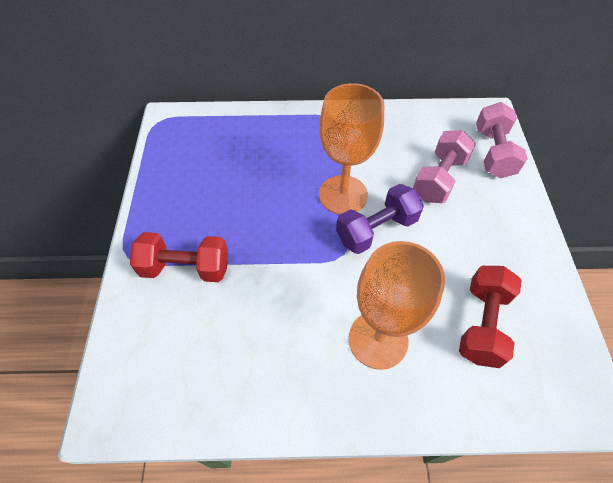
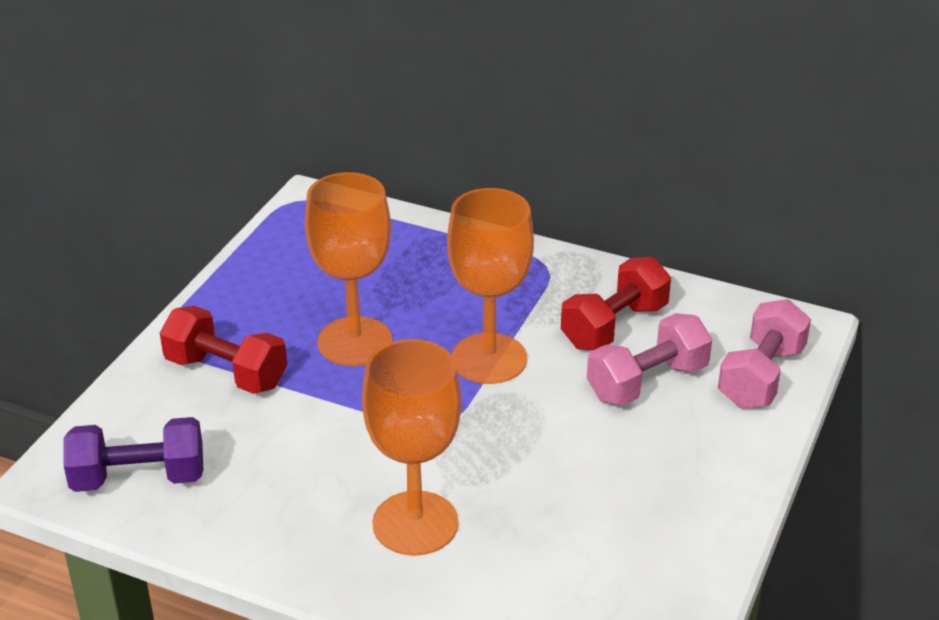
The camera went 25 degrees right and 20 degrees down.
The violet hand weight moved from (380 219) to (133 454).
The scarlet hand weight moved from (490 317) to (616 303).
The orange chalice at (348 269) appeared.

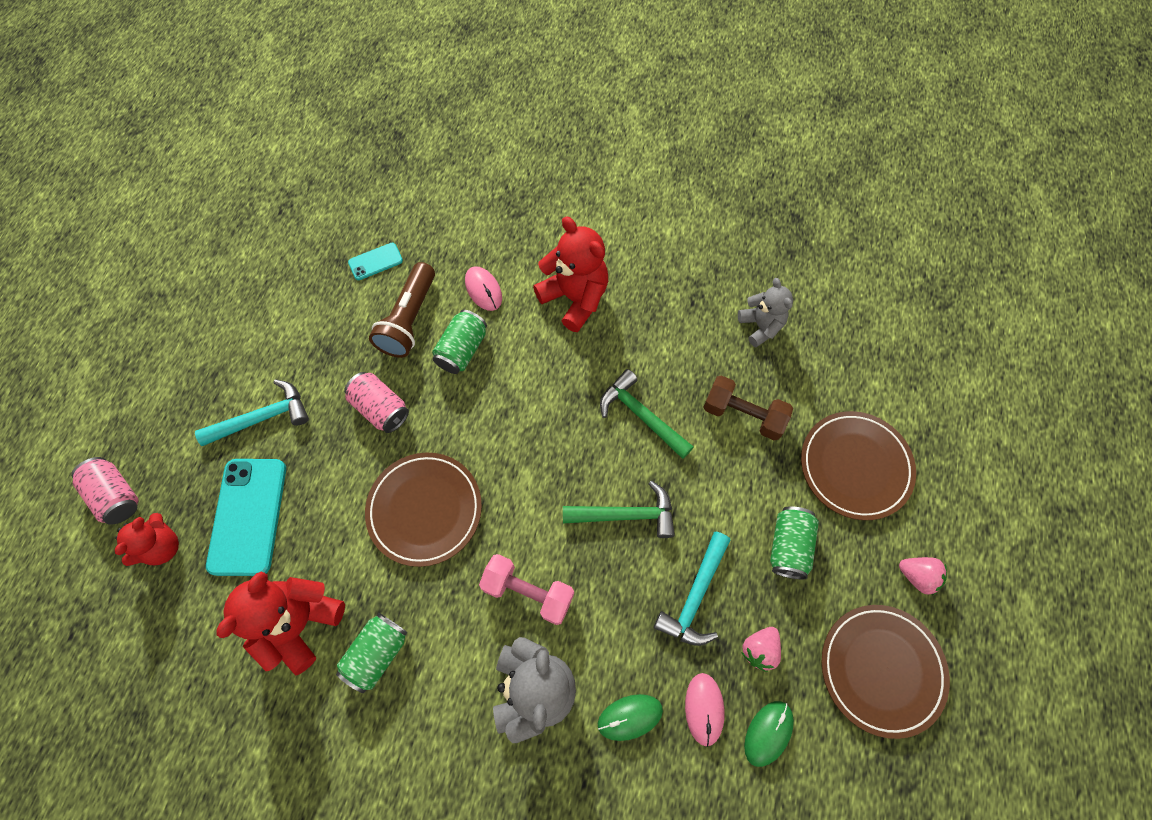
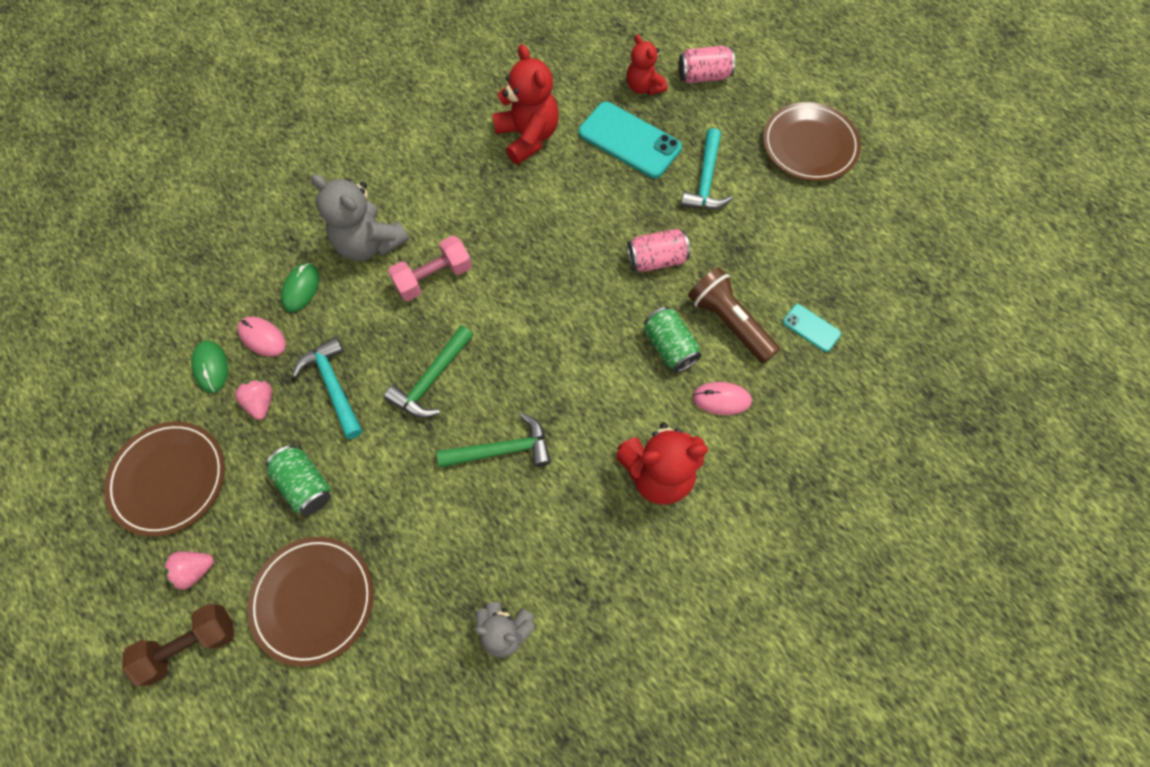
The camera went 125 degrees right and 0 degrees up.
The green soda can at (371 653) disappeared.
The aqua phone at (375 261) turned 60 degrees counterclockwise.
The dark brown dinner plate moved from (423 509) to (812 141).
The dark brown hand weight moved from (748 407) to (178 645).

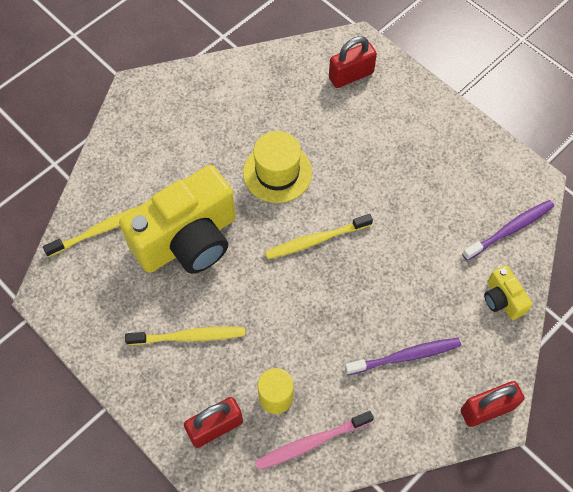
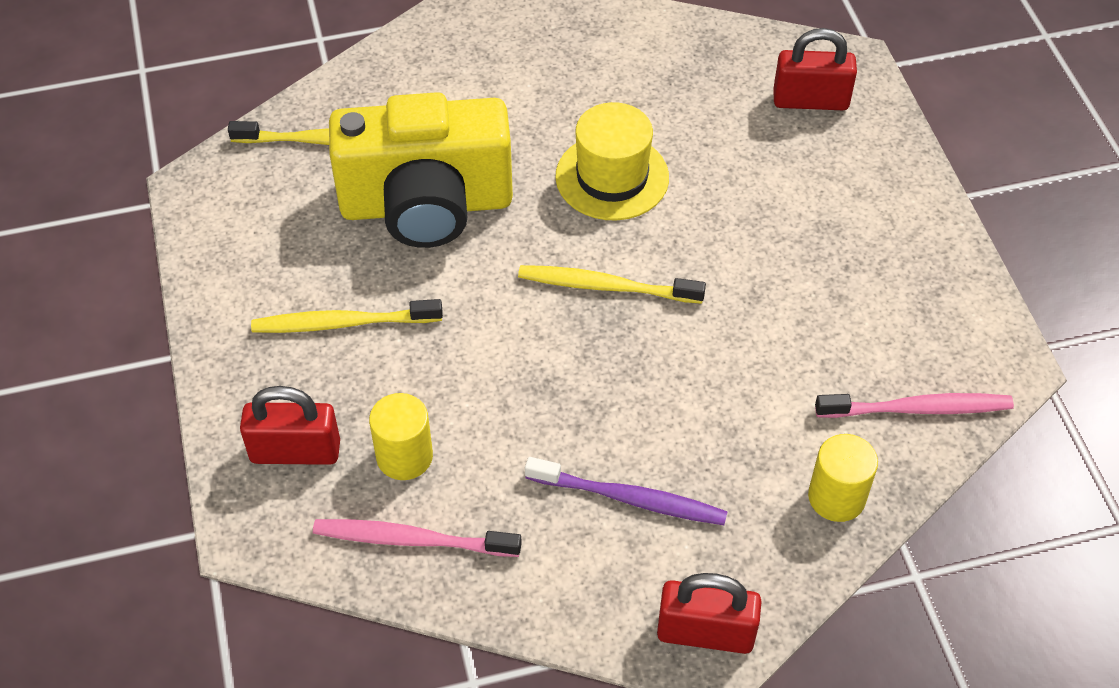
The camera went 30 degrees right and 10 degrees down.
The yellow tooth brush at (185 336) turned 150 degrees clockwise.
The violet tooth brush at (508 230) became the rosy tooth brush at (914 405).
The yellow camera at (508 292) was replaced by the yellow solid cylinder at (843 478).

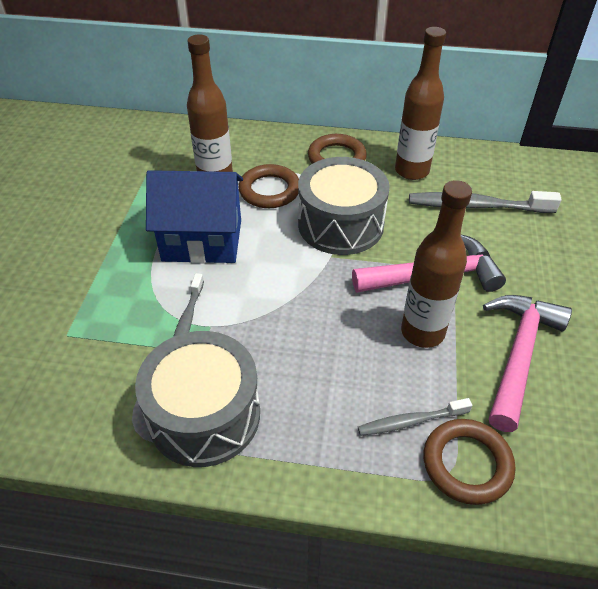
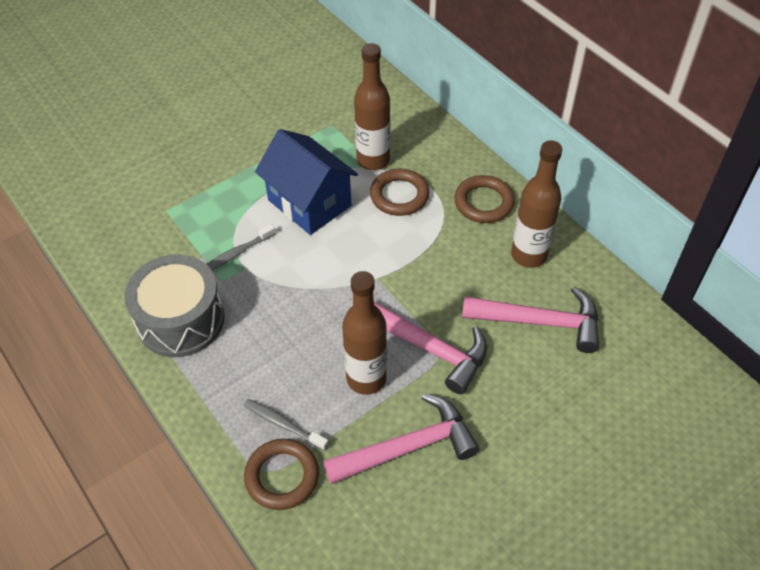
The camera went 45 degrees right and 5 degrees up.
The ash-grey toy drum at (344 206) disappeared.
The ash-grey tooth brush at (485 202) was replaced by the rosy claw hammer at (530 319).

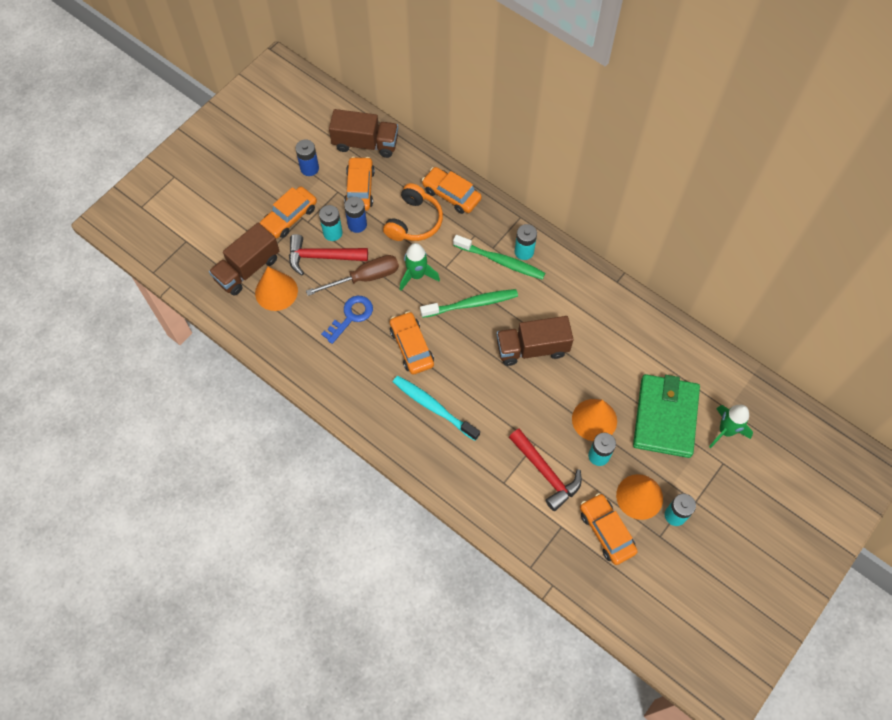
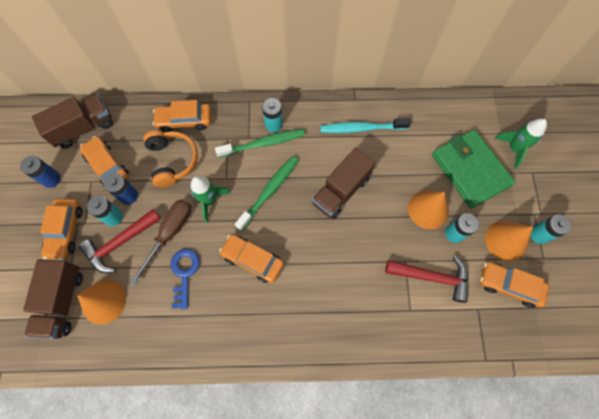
The camera went 40 degrees left and 5 degrees up.
The aqua tooth brush moved from (436 408) to (365 125).

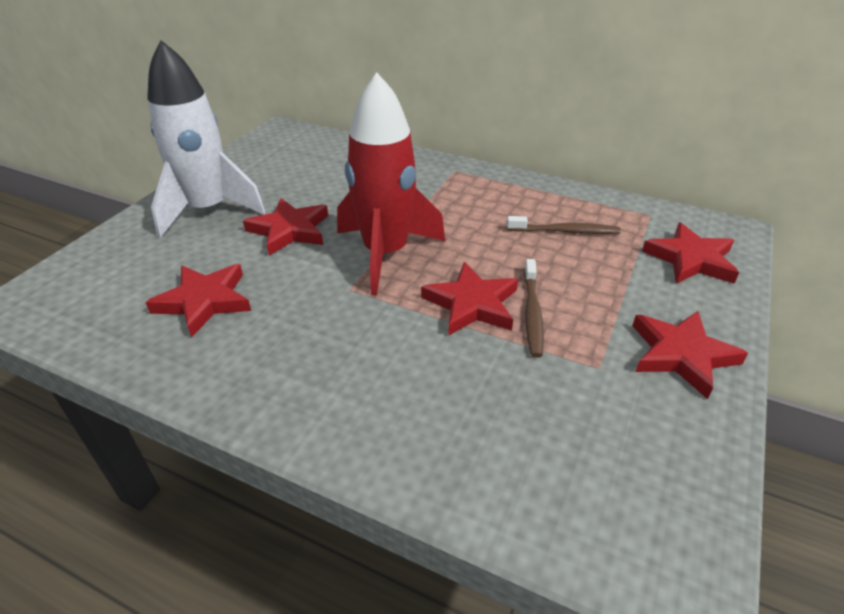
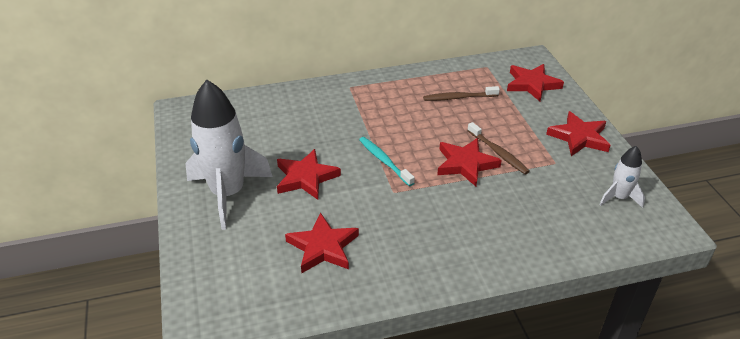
The camera went 40 degrees left and 0 degrees up.
The scarlet toy rocket at (391 183) was replaced by the aqua tooth brush at (387 161).
The dark brown tooth brush at (564 225) turned 150 degrees counterclockwise.
The white toy rocket at (622 177) appeared.

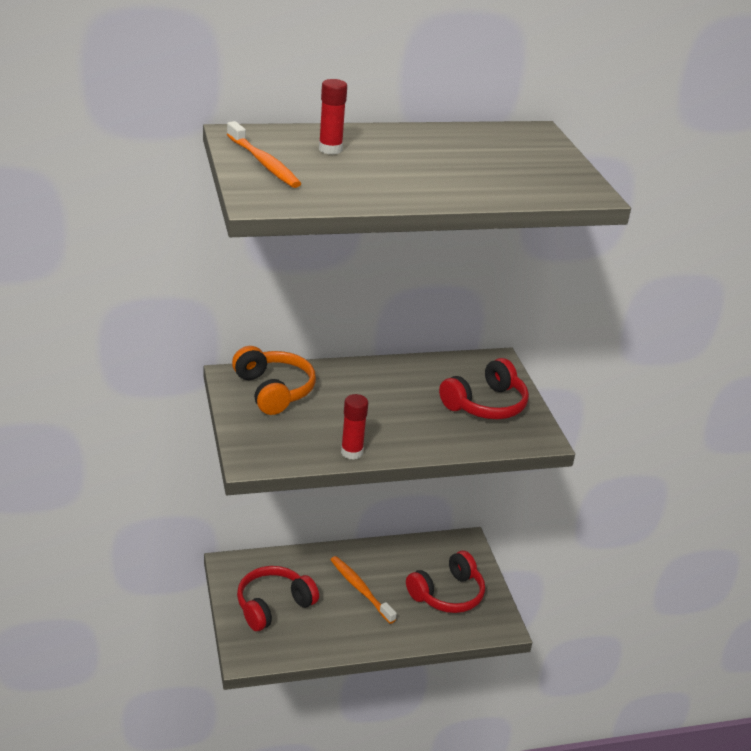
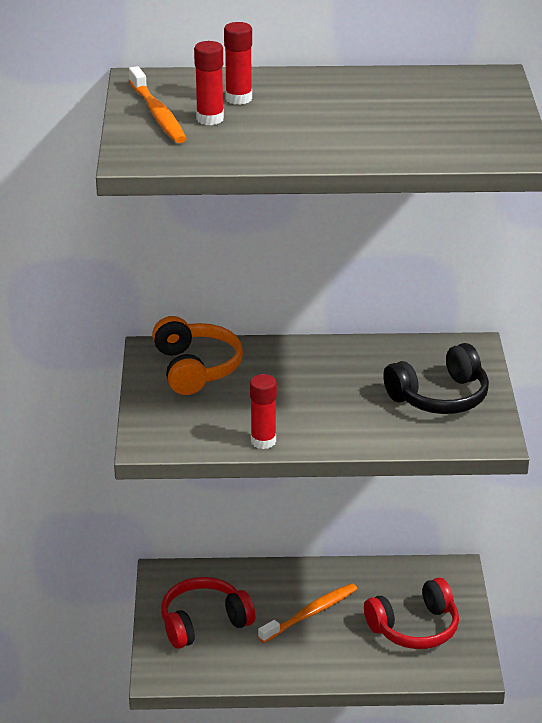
The camera went 15 degrees right and 0 degrees up.
The orange tooth brush at (363 590) turned 75 degrees clockwise.
The scarlet over-ear headphones at (484 388) became the jet-black over-ear headphones at (436 378).
The scarlet glue stick at (209 83) appeared.

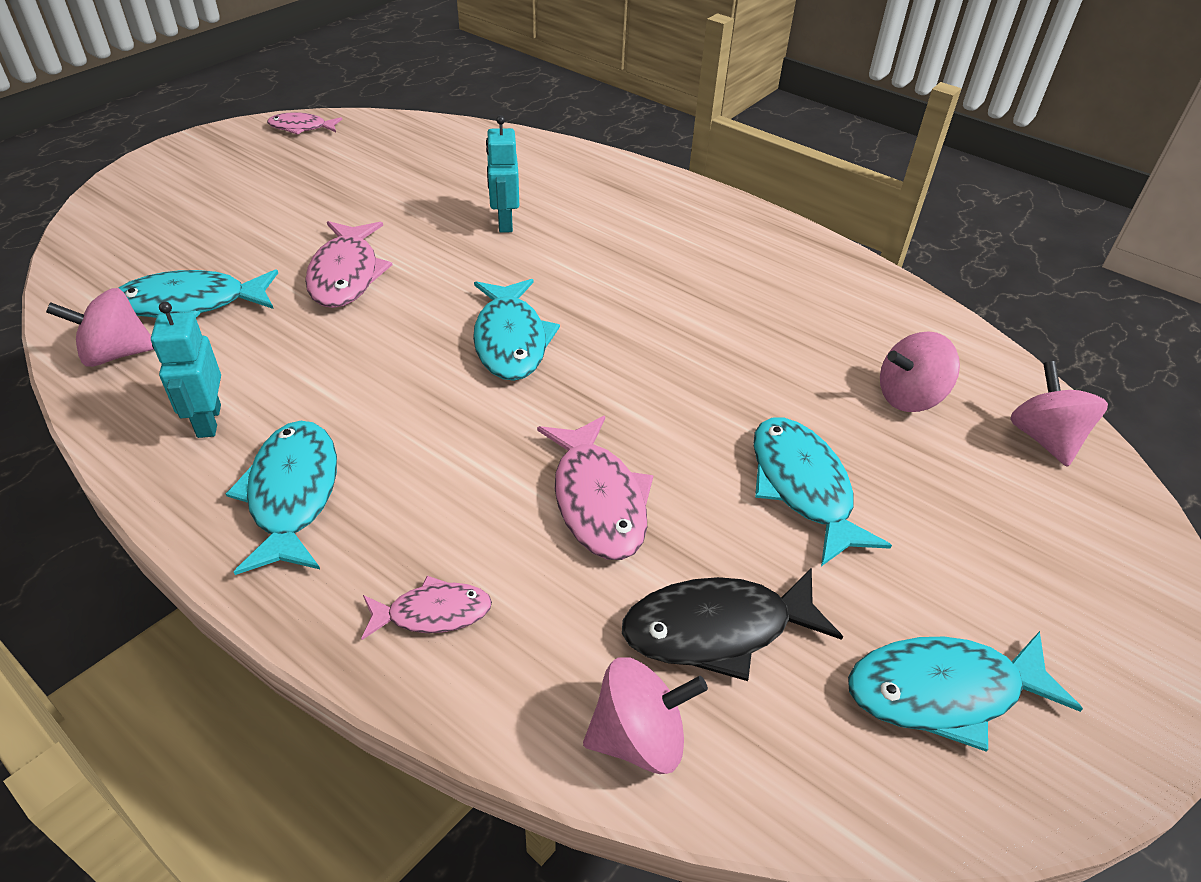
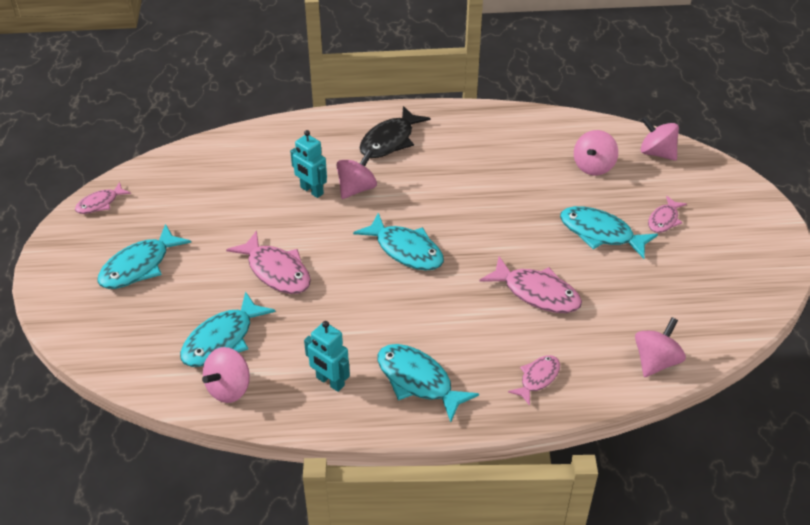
The camera went 40 degrees left and 0 degrees up.
The jet-black fish moved from (732 624) to (395 132).
The aqua fish moved from (965 691) to (144 256).
The rosy whirligig at (356 174) appeared.
The rosy fish at (667 214) appeared.

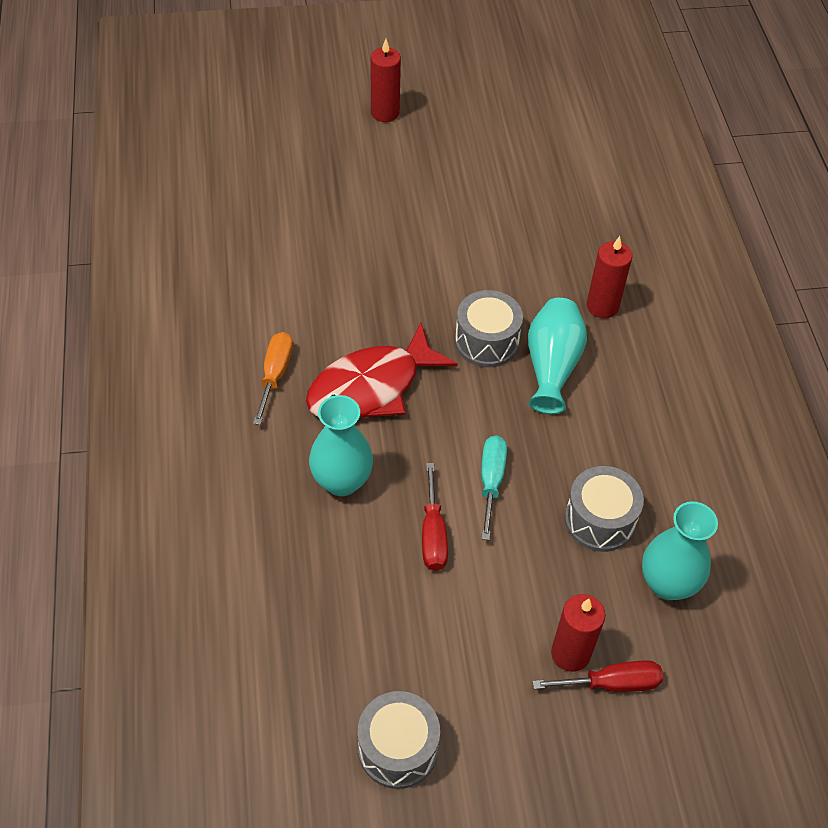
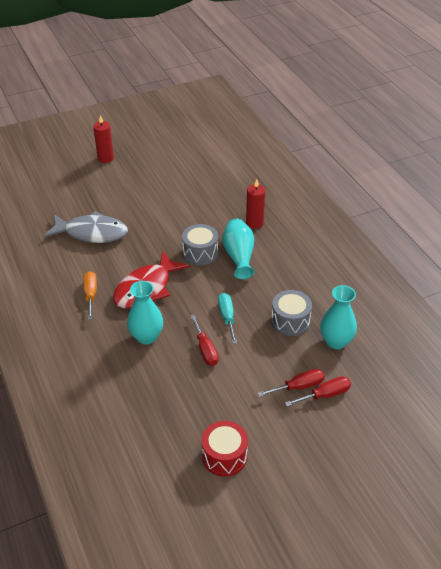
The camera went 15 degrees left and 10 degrees down.
The ash-grey toy drum at (399 740) became the scarlet toy drum at (225 449).
The scarlet candle at (578 633) was replaced by the scarlet flat screwdriver at (291 383).
The ash-grey fish at (86 227) appeared.

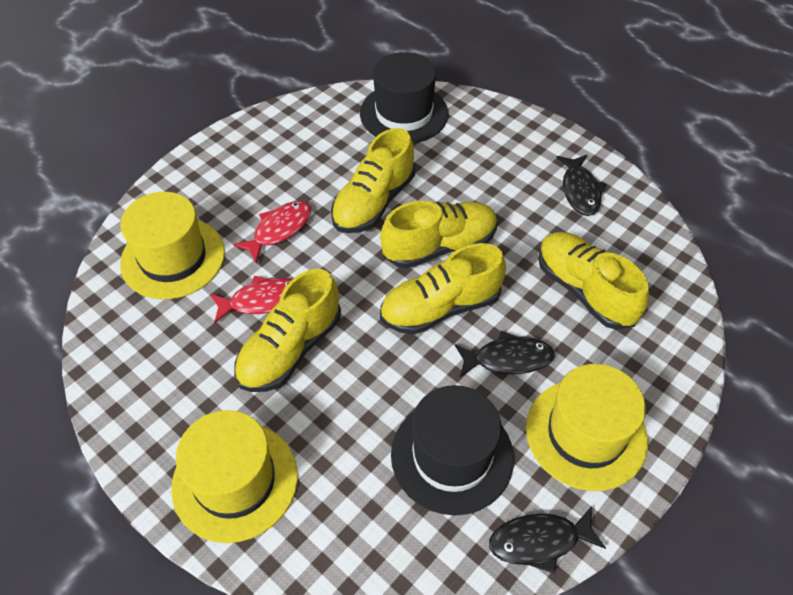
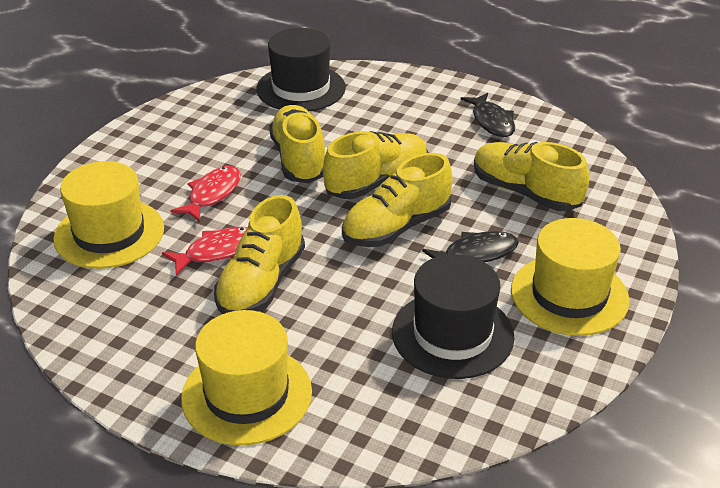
The camera went 15 degrees left and 15 degrees down.
The yellow lace-up shoe at (373 180) turned 150 degrees clockwise.
The jet-black fish at (547 540) disappeared.

